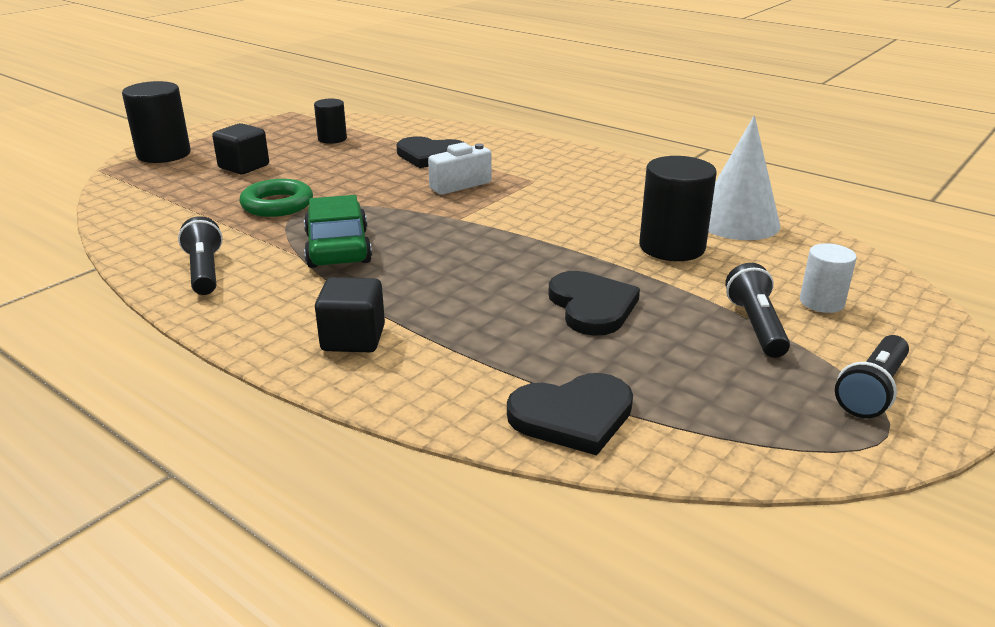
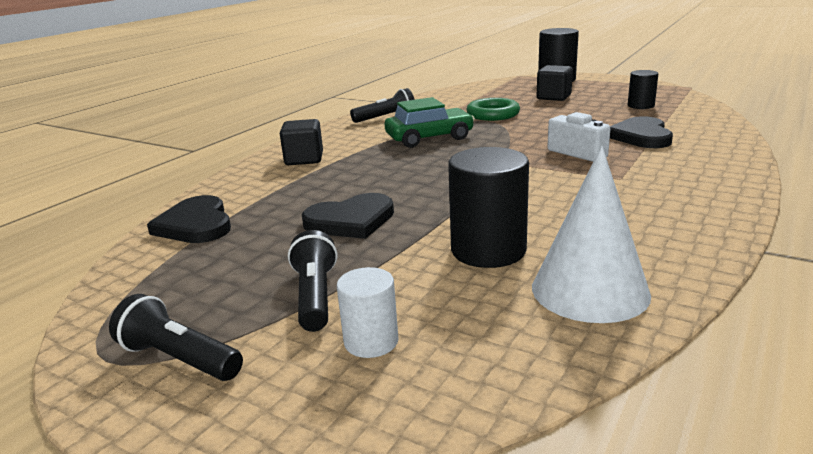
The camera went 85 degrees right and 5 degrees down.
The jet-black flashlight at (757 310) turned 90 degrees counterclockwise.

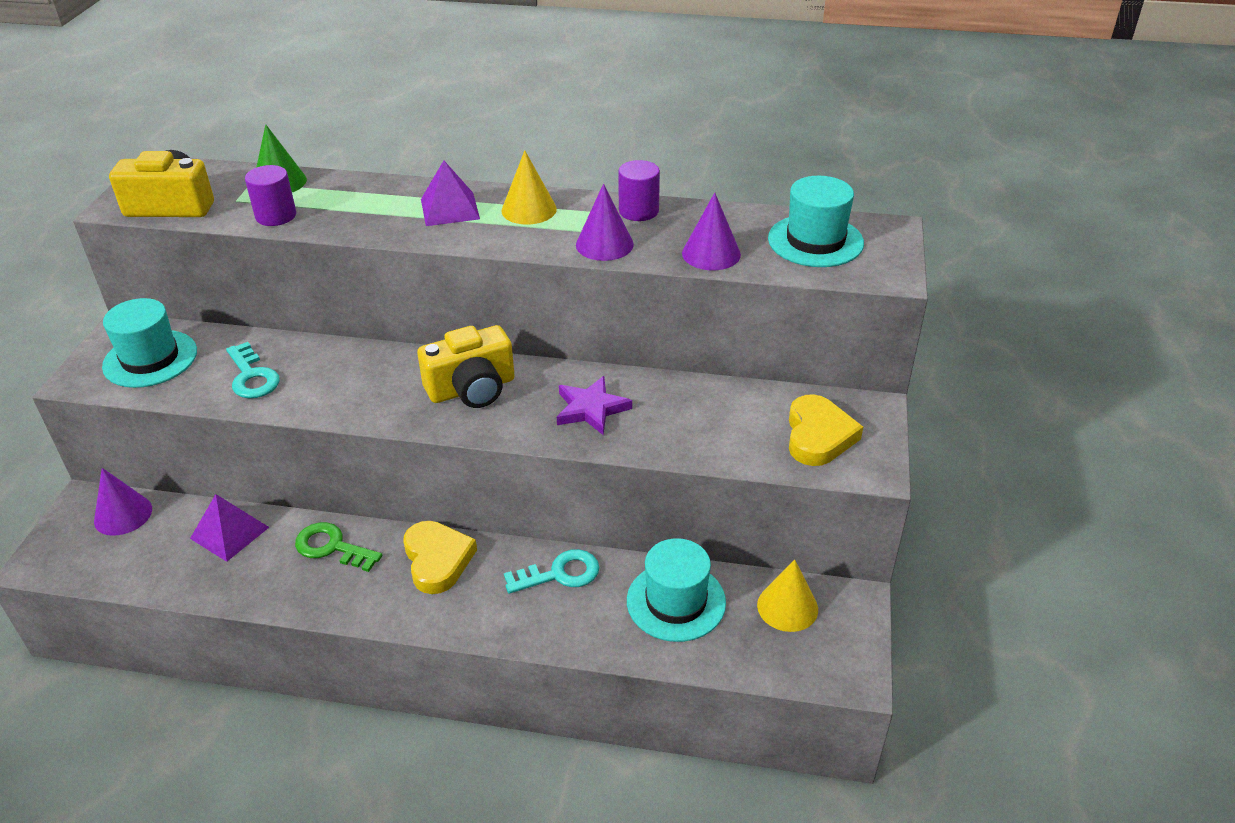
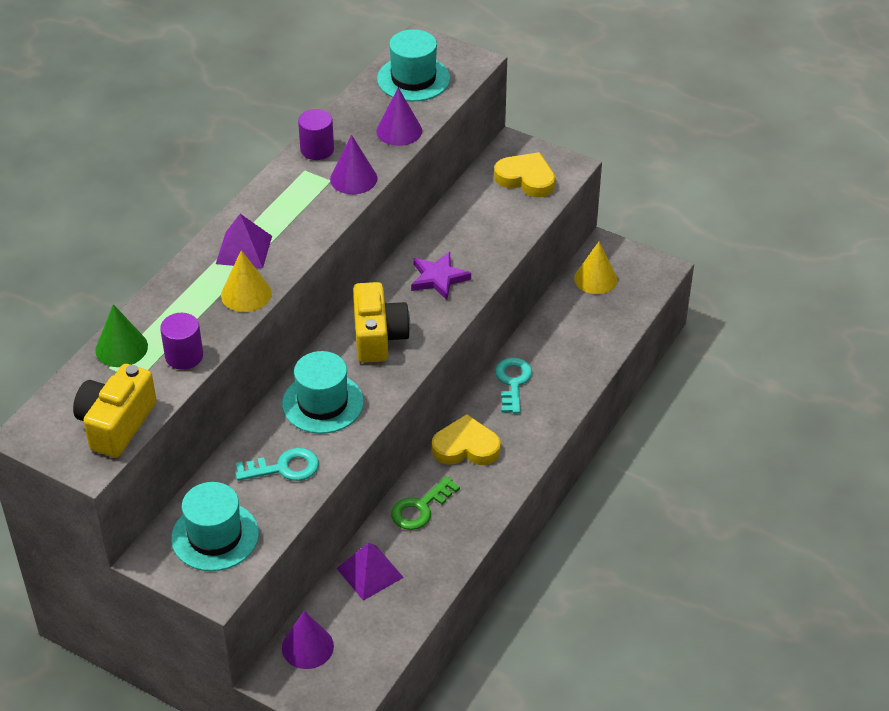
The camera went 70 degrees left and 5 degrees up.
The yellow solid cone moved from (529 187) to (246 281).
The aqua hat moved from (676 590) to (323 392).

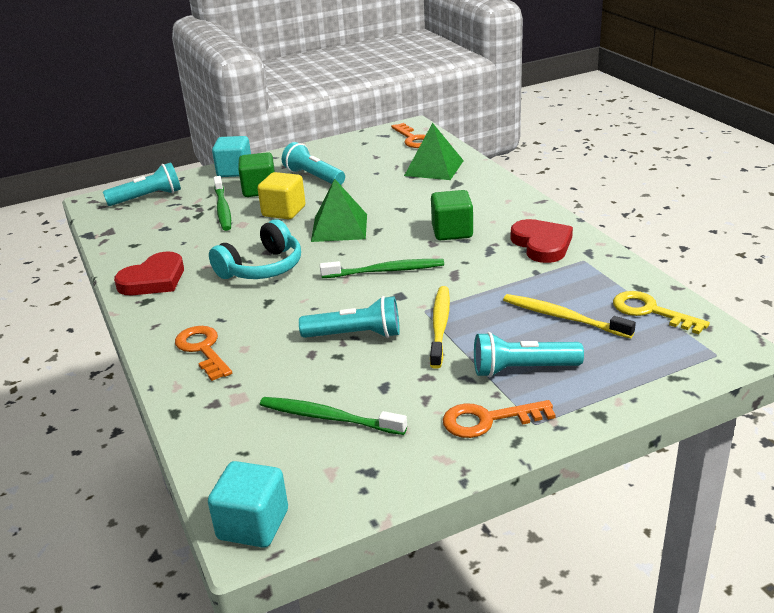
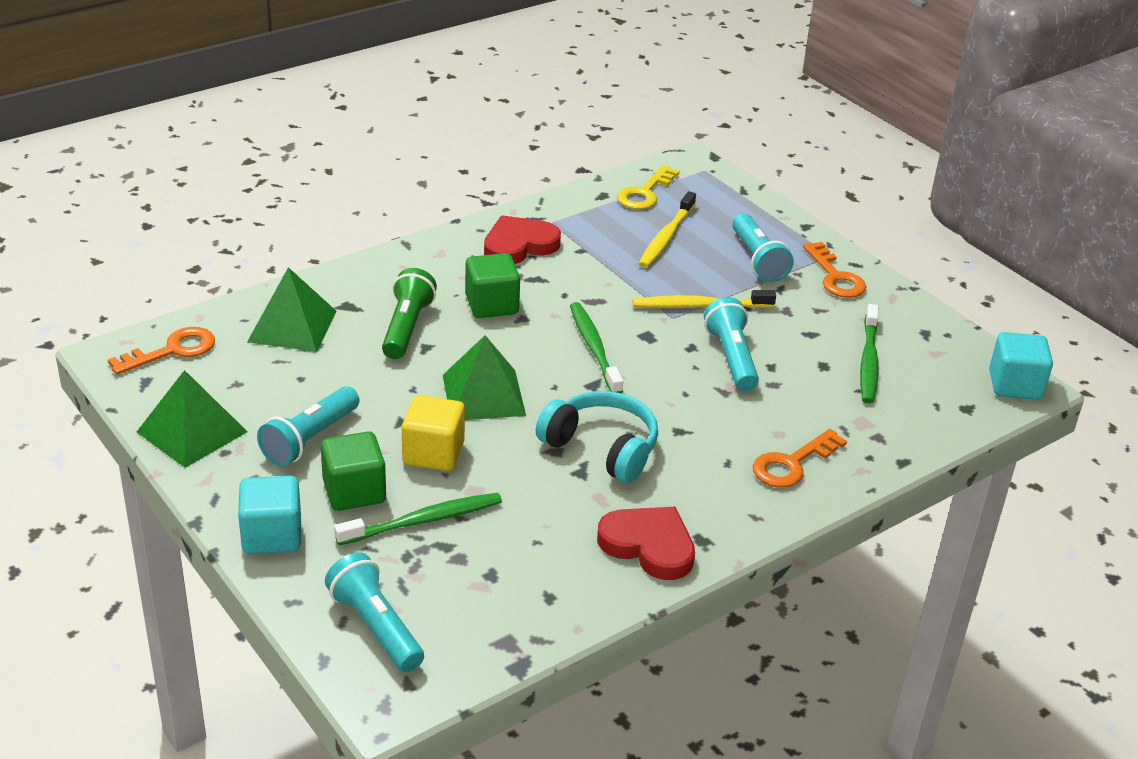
The camera went 105 degrees left and 5 degrees up.
The green solid pyramid at (192 419) appeared.
The green flashlight at (409 313) appeared.

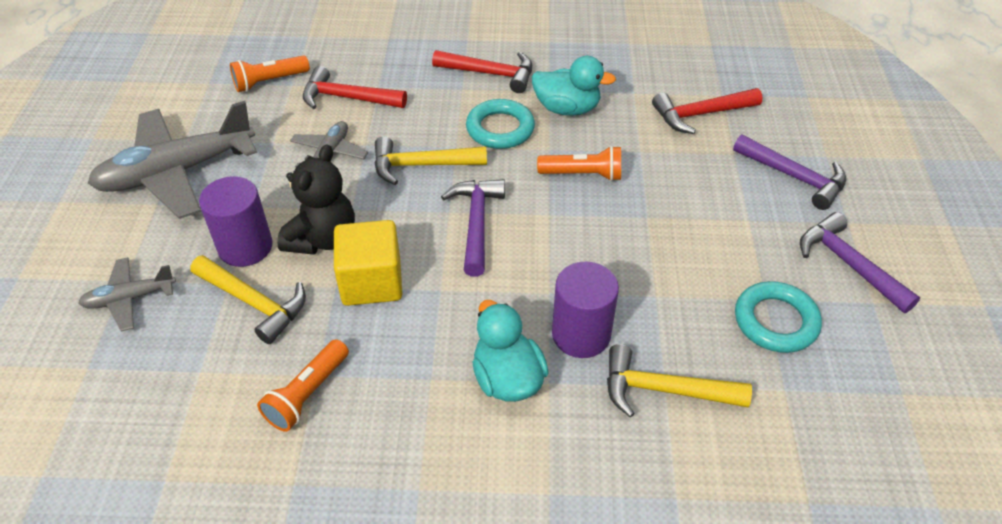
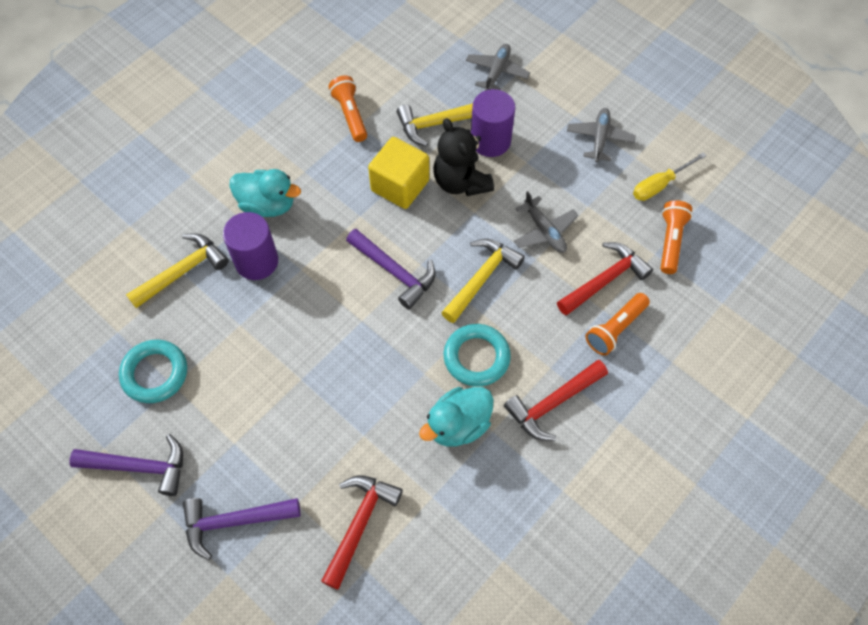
The camera went 130 degrees right and 15 degrees up.
The ash-grey toy plane at (172 160) changed to 0.50 times the size.
The orange flashlight moved from (579 163) to (618 324).
The yellow flat screwdriver at (669 176) appeared.

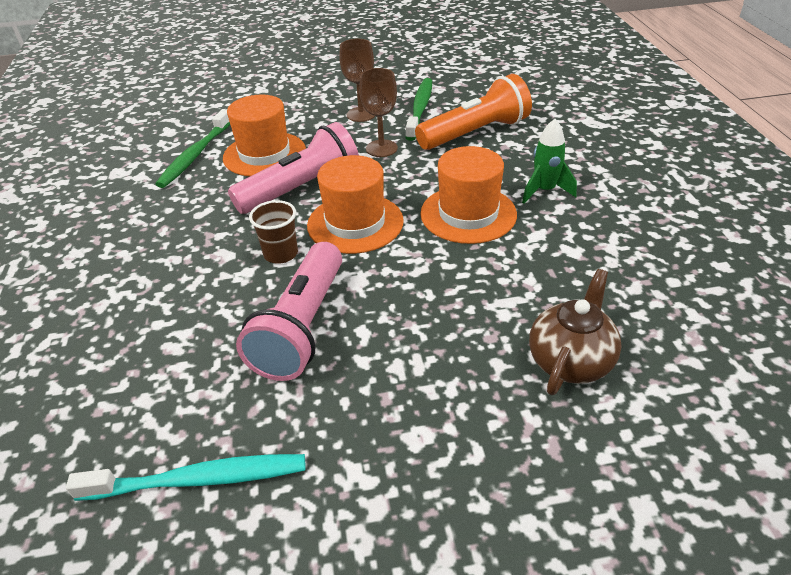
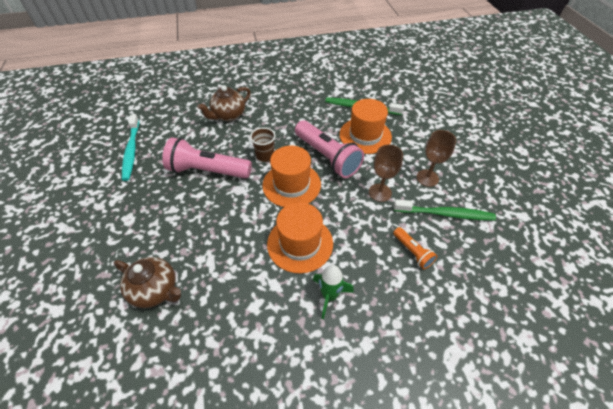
The camera went 85 degrees right and 10 degrees up.
The orange flashlight at (473 112) changed to 0.49 times the size.
The dark brown tea pot at (224 103) appeared.

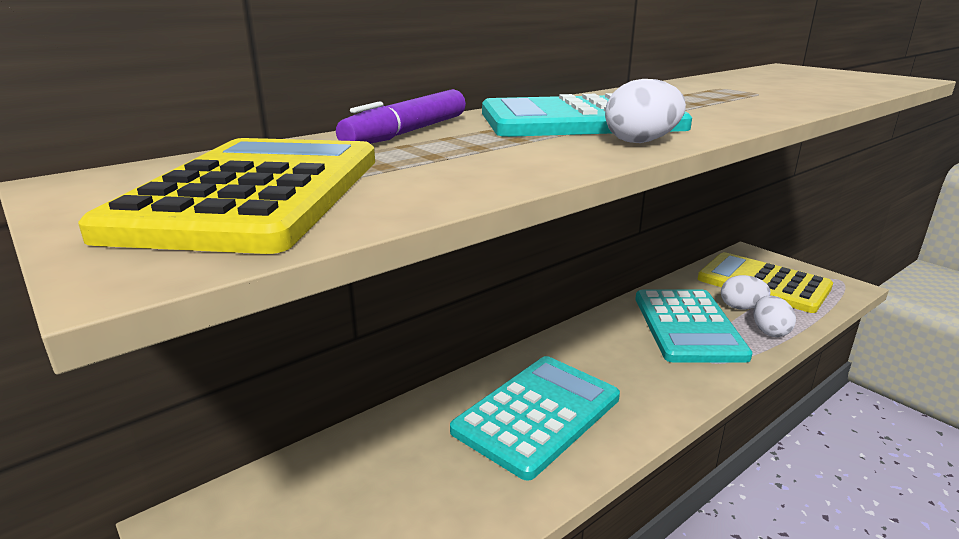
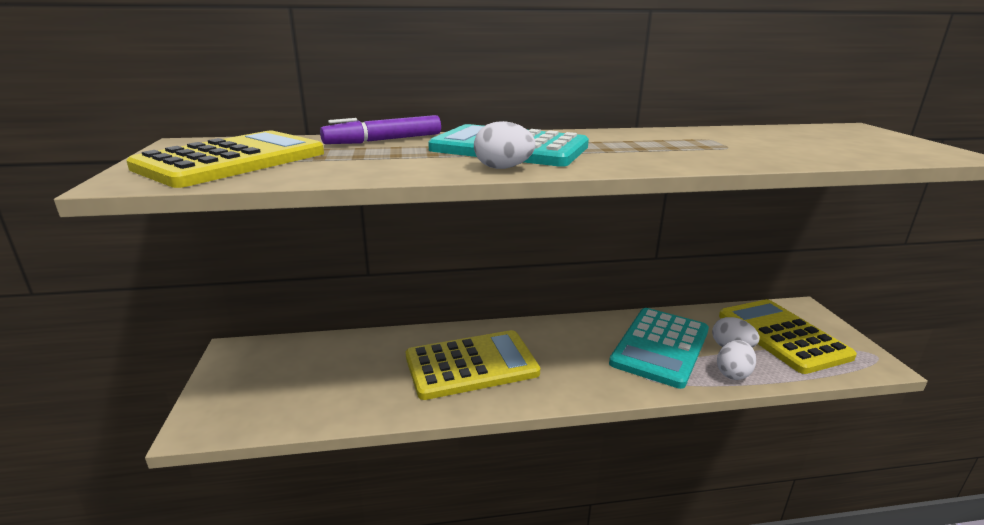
The camera went 30 degrees right and 0 degrees up.
The aqua calculator at (535 418) became the yellow calculator at (473 365).

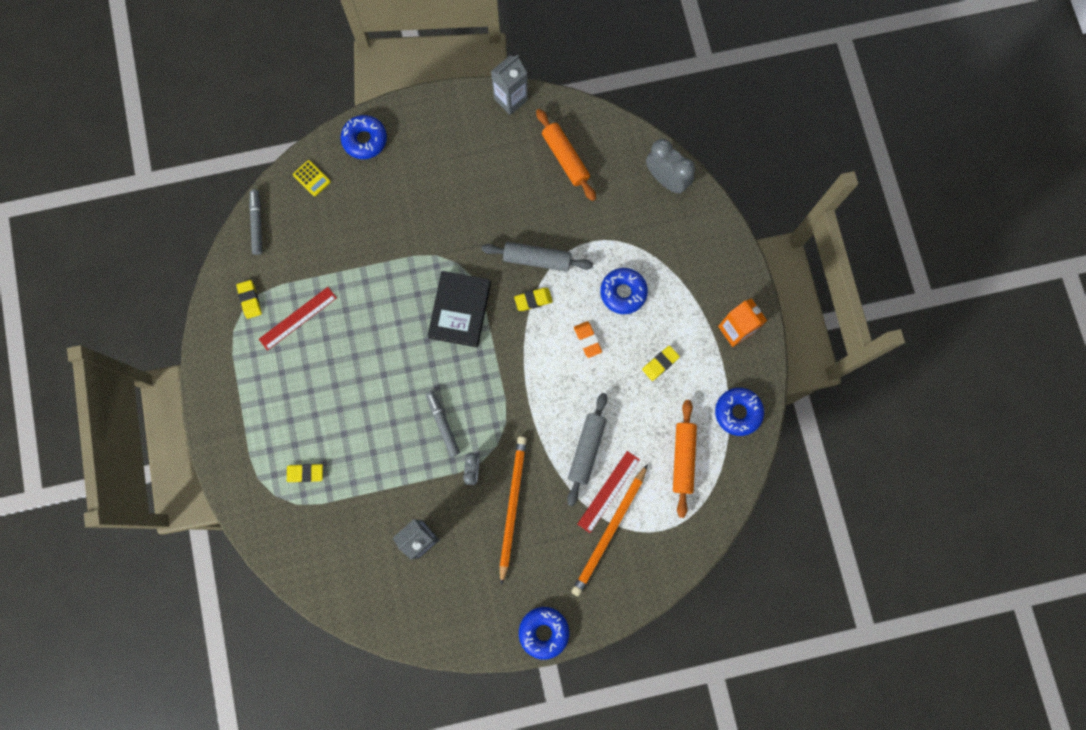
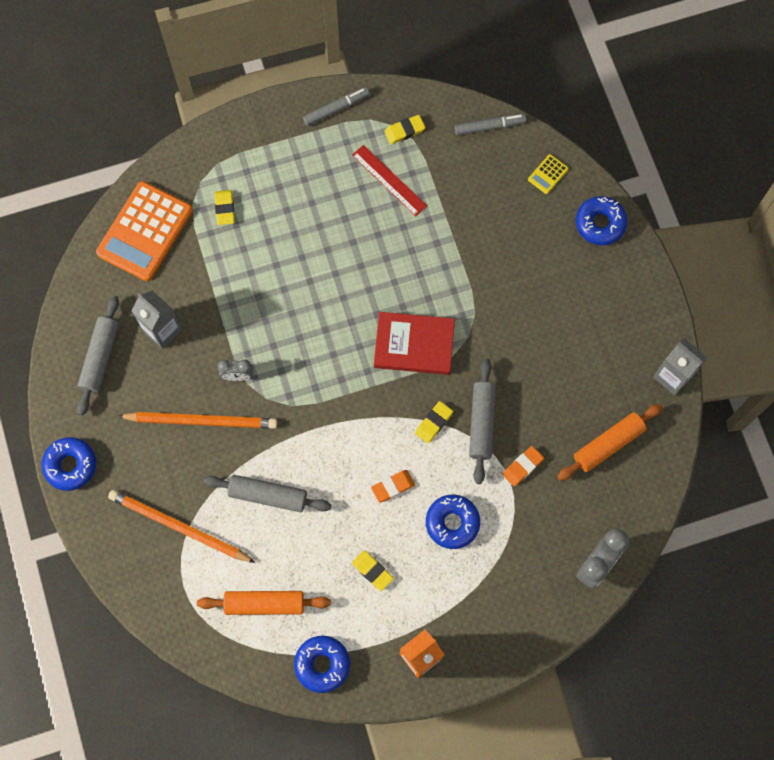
The camera went 85 degrees right and 5 degrees down.
The ash-grey marker moved from (442 424) to (336 106).
The jet-black hardback at (459 309) became the scarlet hardback at (414 343).
The yellow gum eraser at (533 299) turned 60 degrees clockwise.
The scarlet straightedge at (608 492) disappeared.
The ash-grey pastry roller at (98 355) appeared.
The orange calculator at (144 231) appeared.
The orange gum eraser at (523 466) appeared.

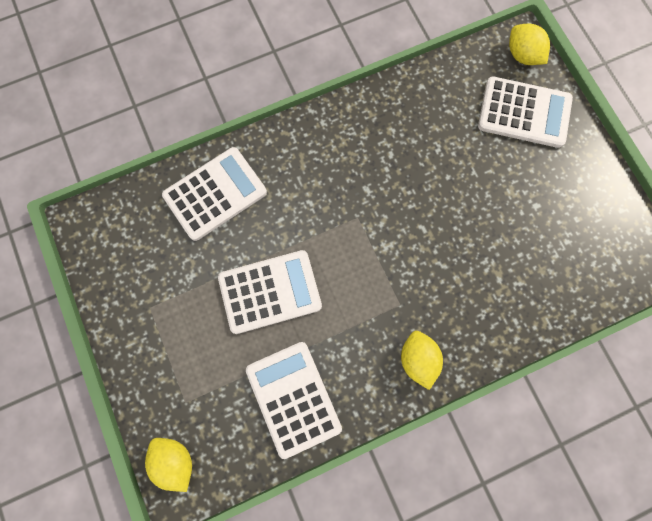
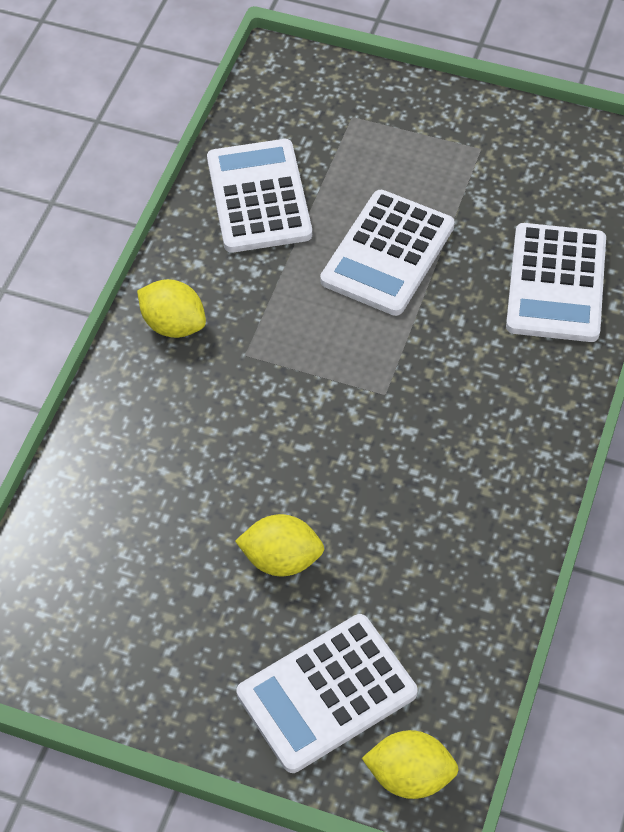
The camera went 135 degrees right and 20 degrees down.
The yellow toy lemon moved from (168 465) to (279 545).
The white calculator at (294 400) turned 120 degrees counterclockwise.

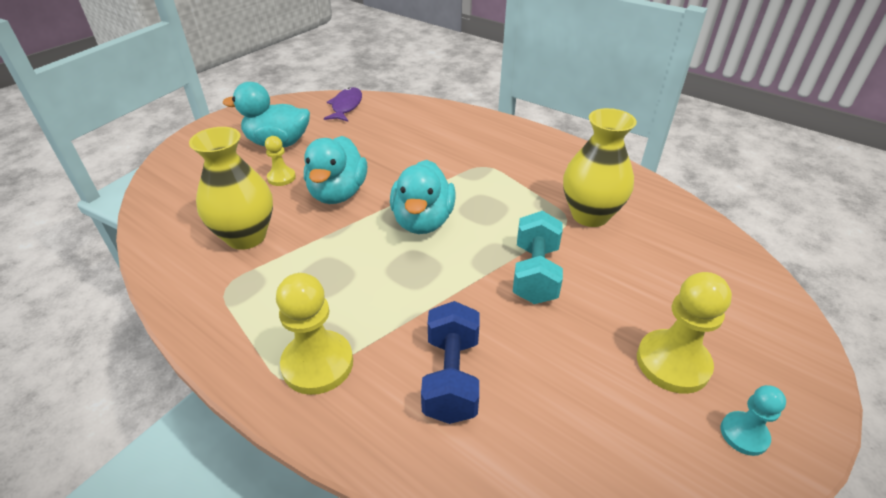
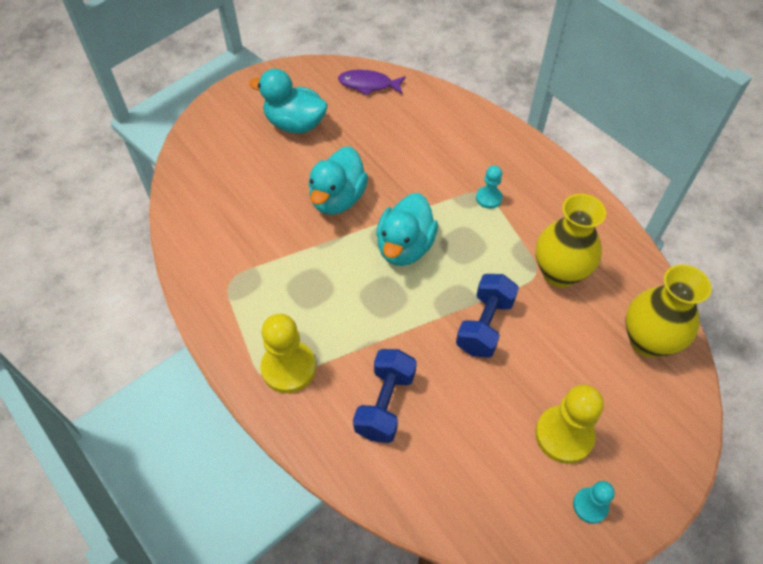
The camera went 15 degrees right and 15 degrees up.
The yellow flower vase moved from (231 188) to (668 311).
The yellow pawn at (280 161) disappeared.
The violet fish at (343 104) turned 105 degrees counterclockwise.
The aqua hand weight at (538 257) became the cobalt hand weight at (487 316).
The aqua pawn at (489 187) appeared.

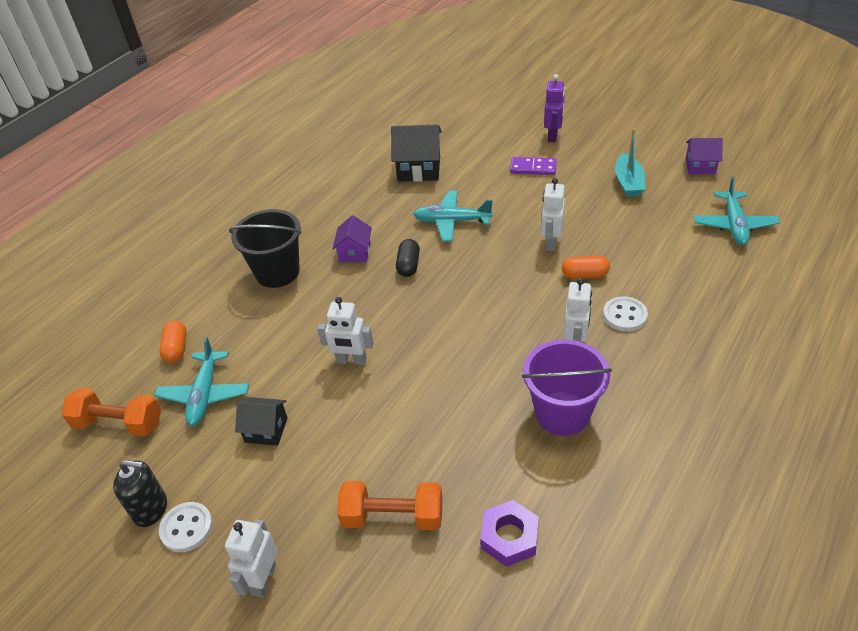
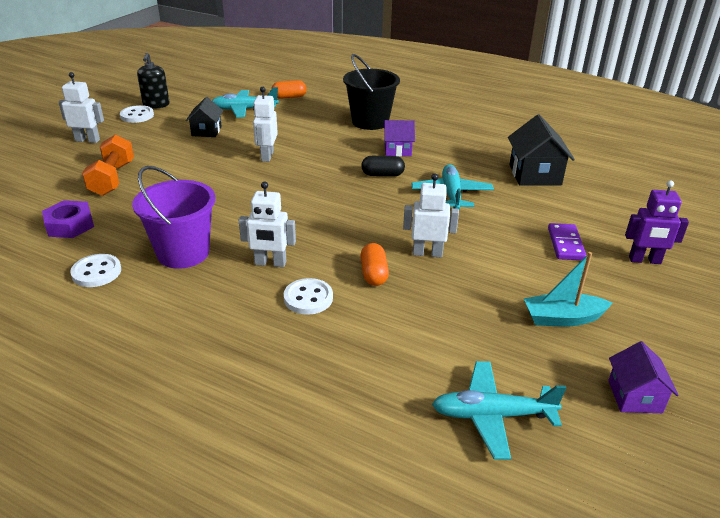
The camera went 80 degrees right and 10 degrees down.
The orange hand weight at (111 412) disappeared.
The white shirt button at (95 270) appeared.

